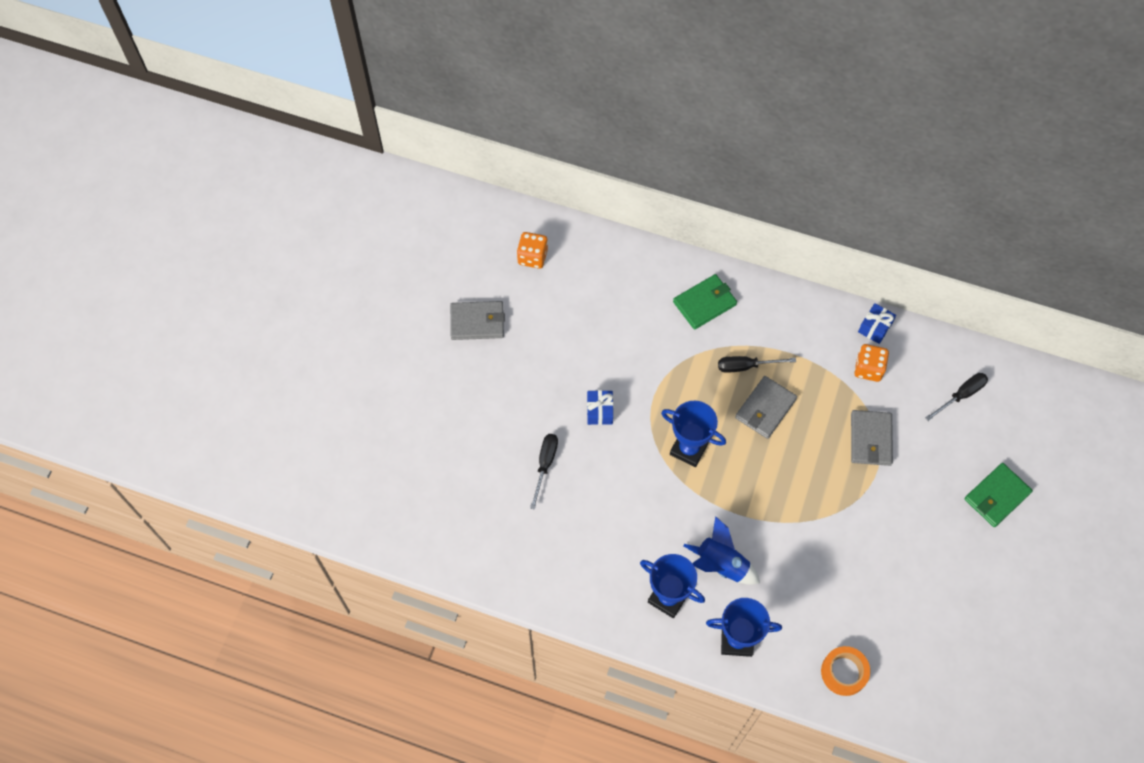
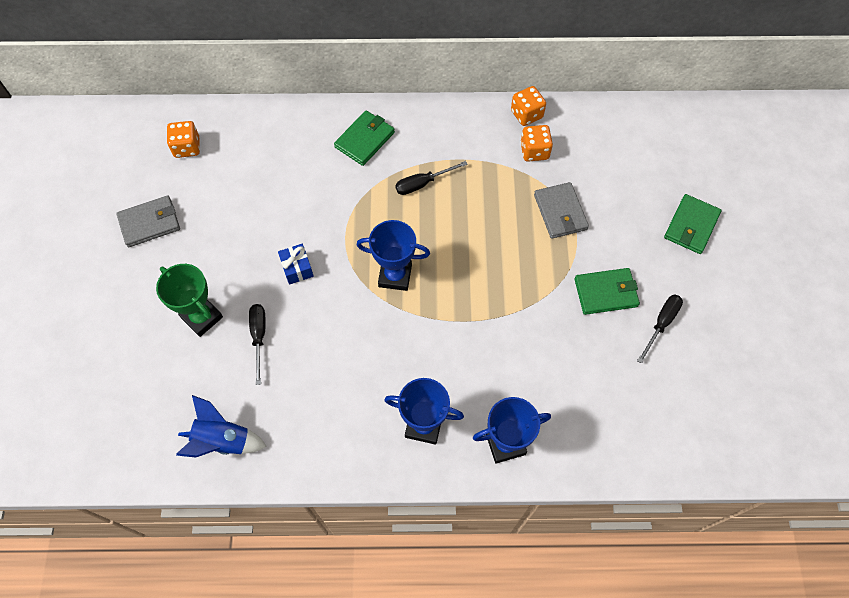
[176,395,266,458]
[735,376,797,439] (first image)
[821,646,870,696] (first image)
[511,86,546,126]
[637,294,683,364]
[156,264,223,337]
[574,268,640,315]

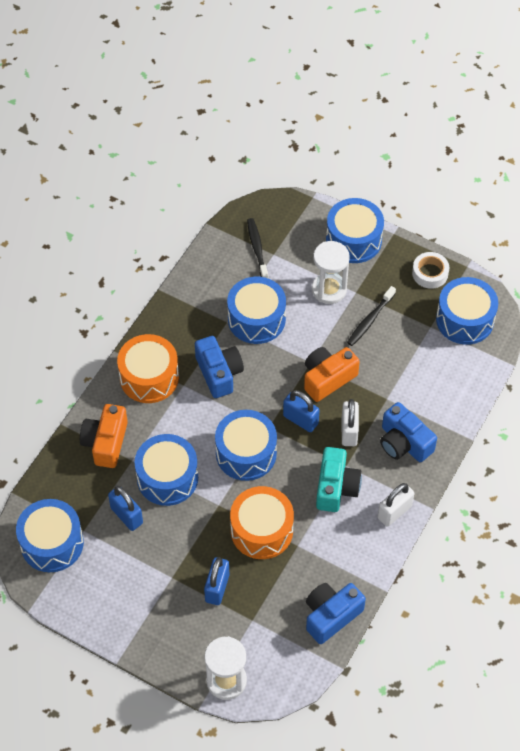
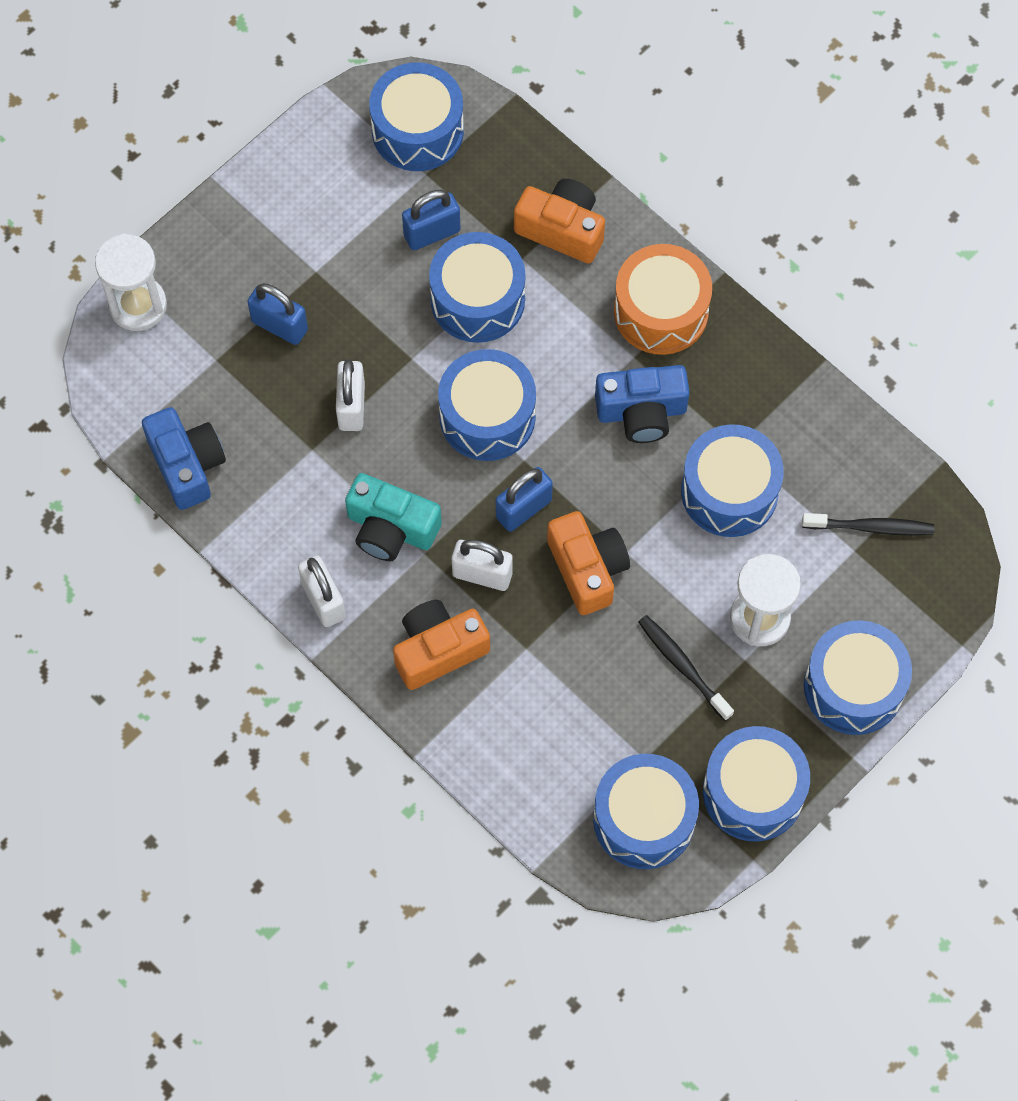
[336,359,365,431]
[393,600,490,690]
[703,726,810,842]

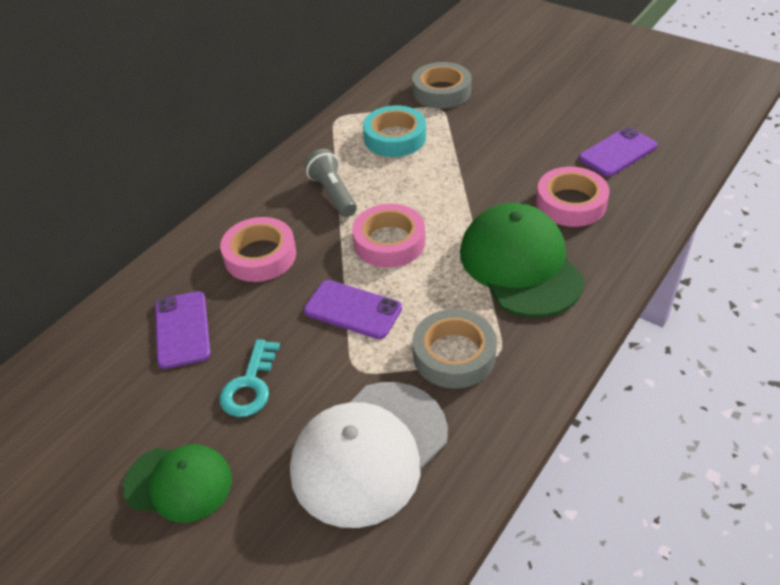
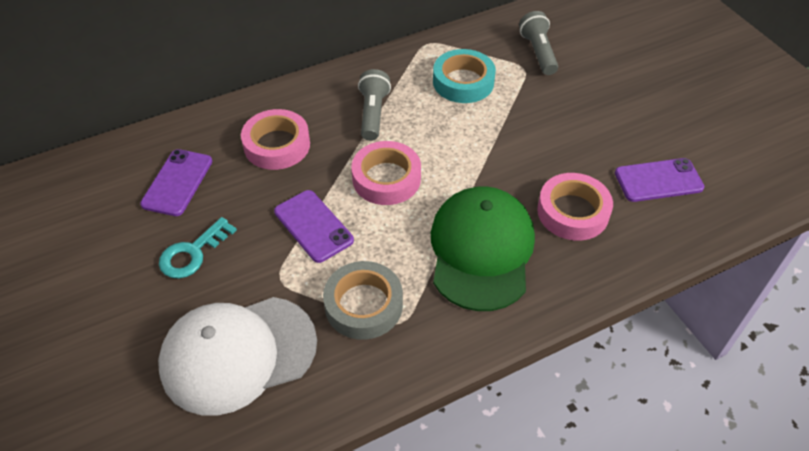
[123,444,232,523] (first image)
[519,11,558,75]

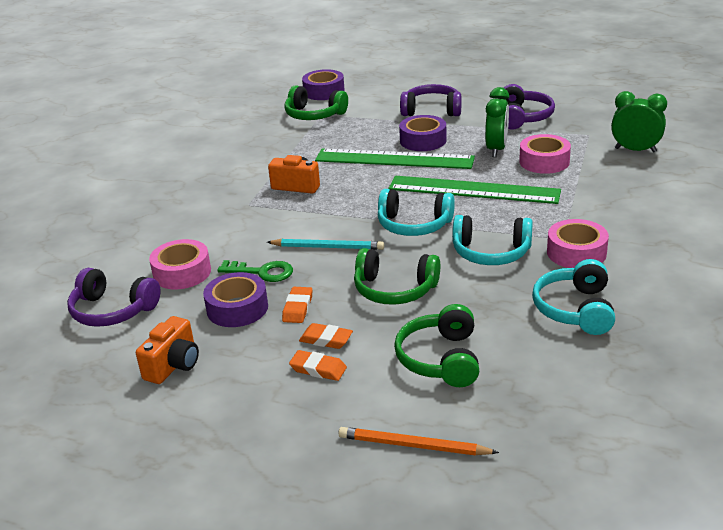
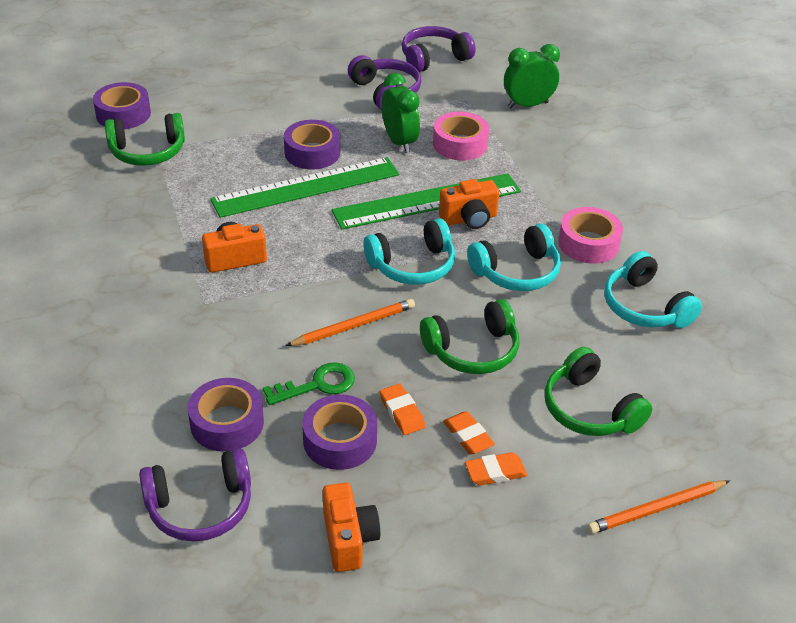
[188,378,264,452]
[286,299,415,346]
[443,411,495,454]
[402,26,476,72]
[439,179,499,229]

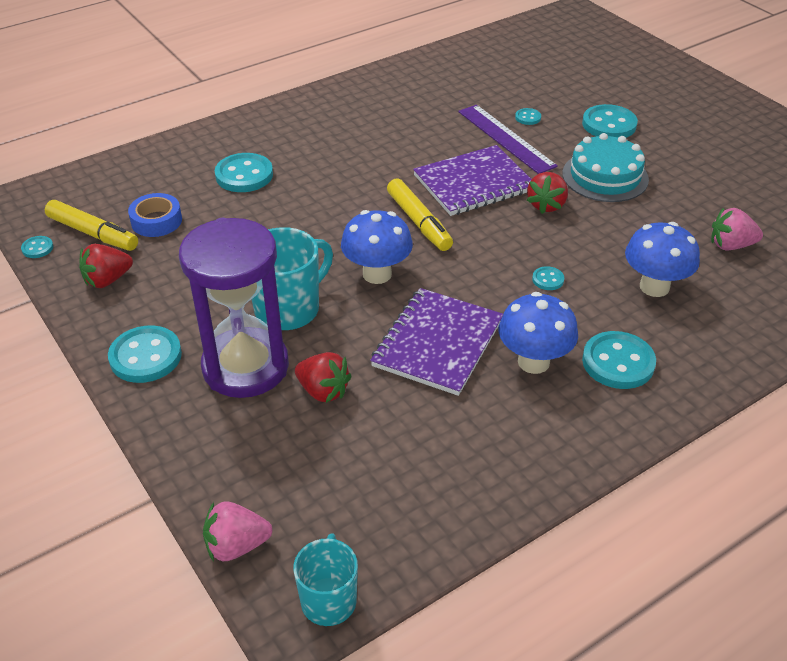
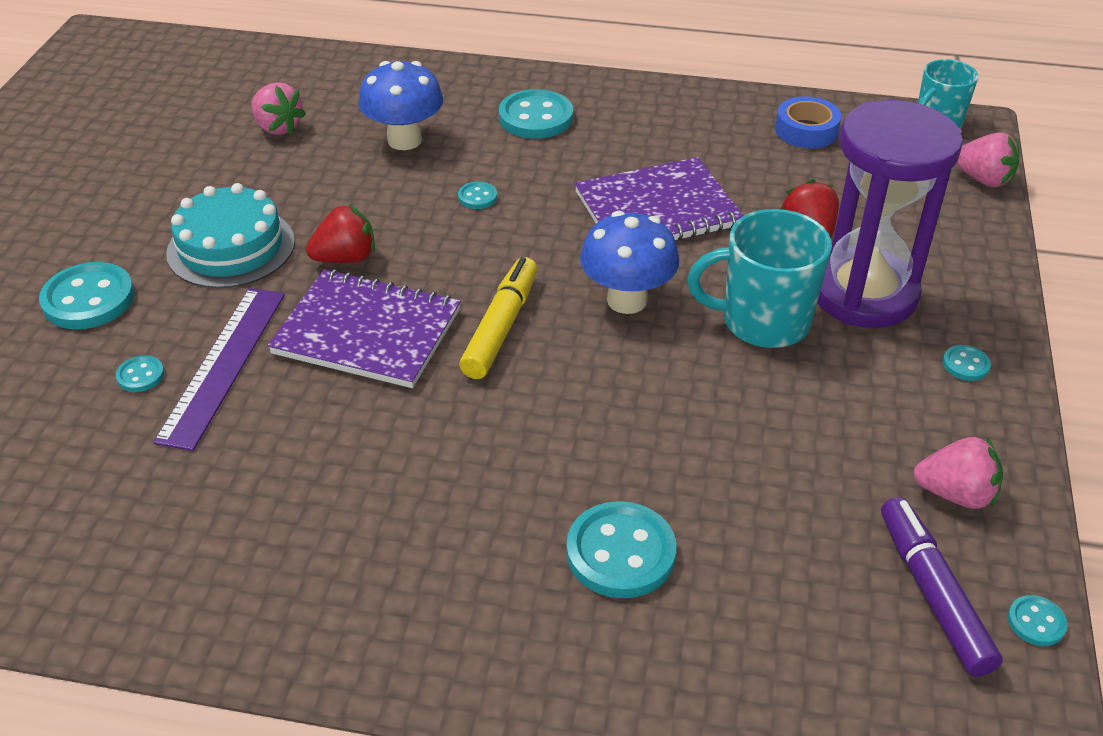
[881,497,1003,677]
[913,437,1003,509]
[943,345,991,381]
[775,96,841,149]
[499,292,578,374] (first image)

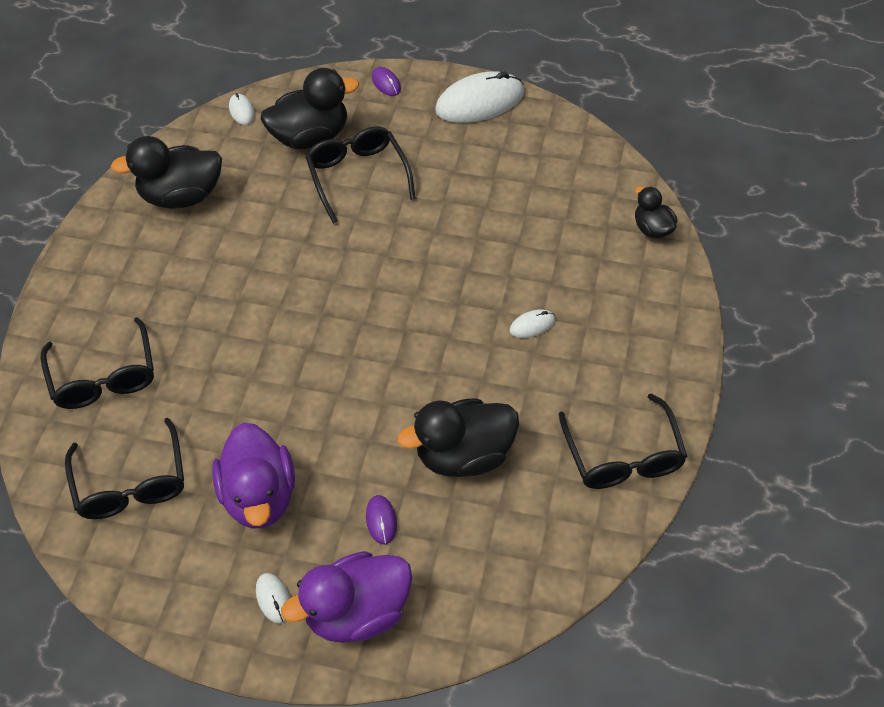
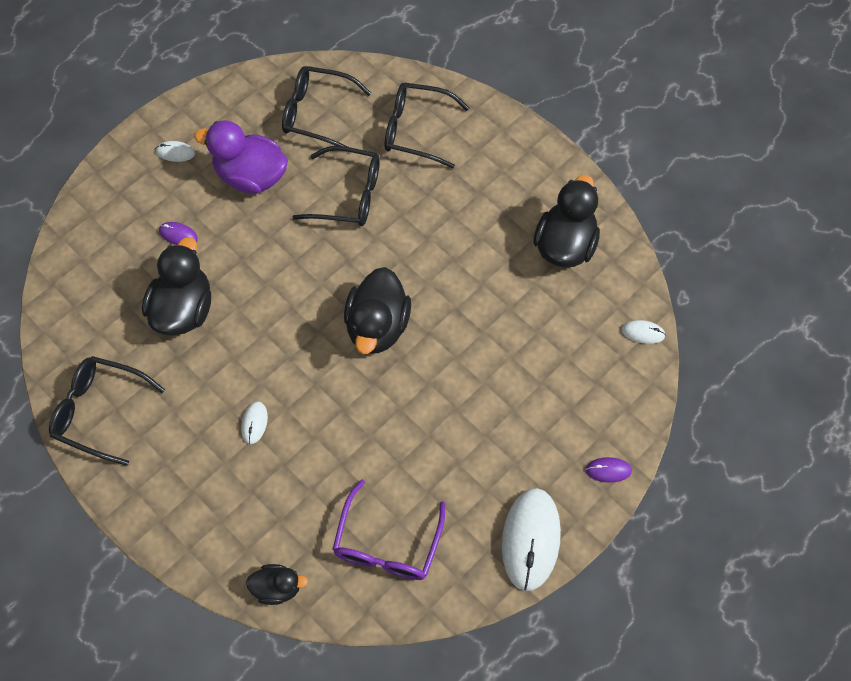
[344,267,411,354]
[281,551,412,643] (first image)
[293,146,380,226]
[332,480,445,580]

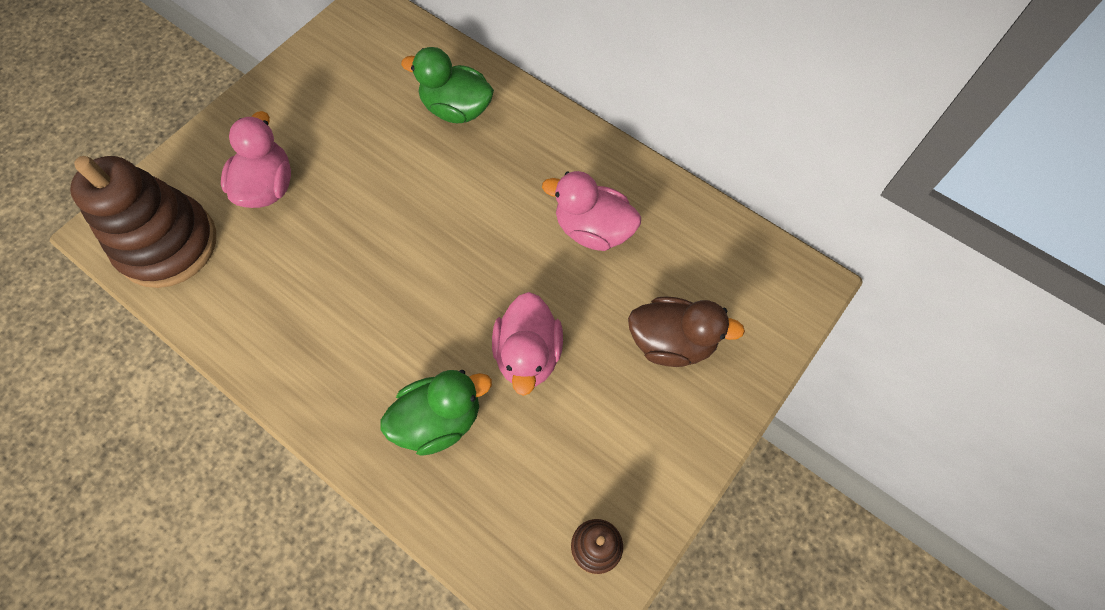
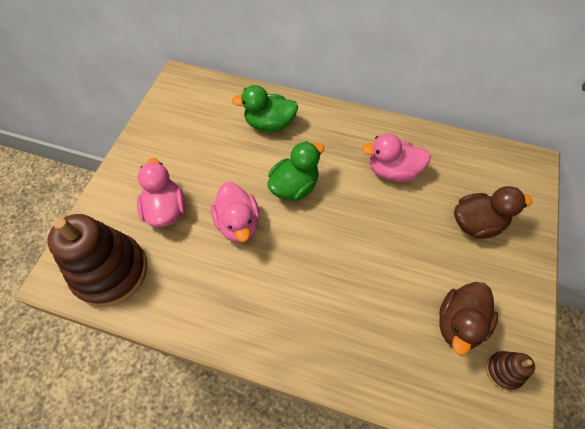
[267,141,324,201]
[211,182,260,243]
[439,282,498,355]

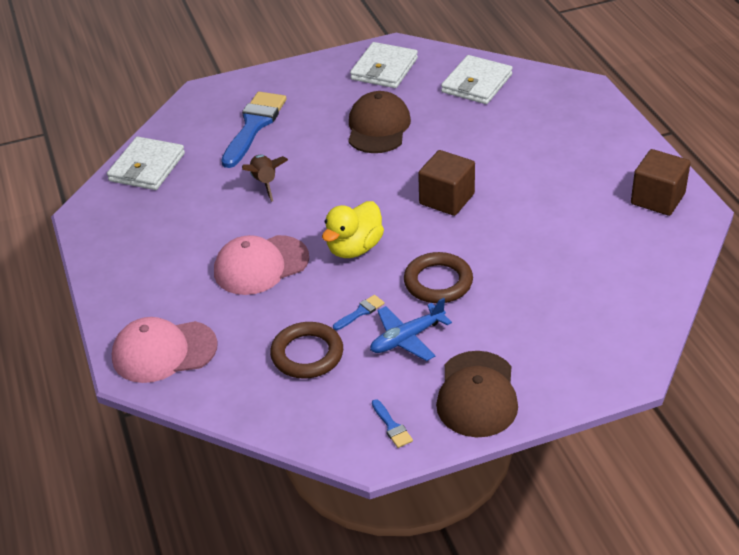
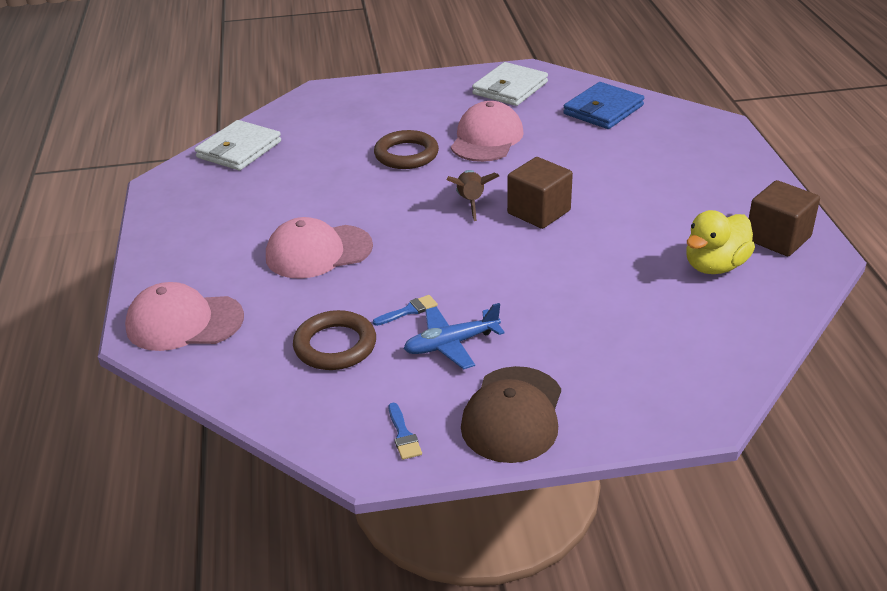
[221,92,287,168] (first image)
[447,170,499,221]
[686,210,755,274]
[451,101,524,162]
[374,130,439,169]
[563,82,644,129]

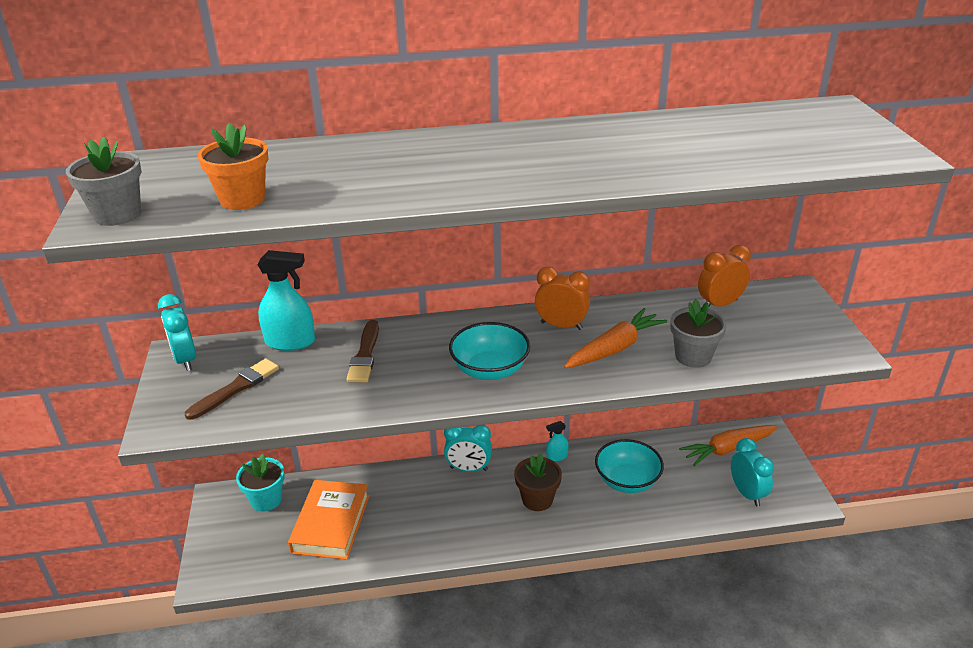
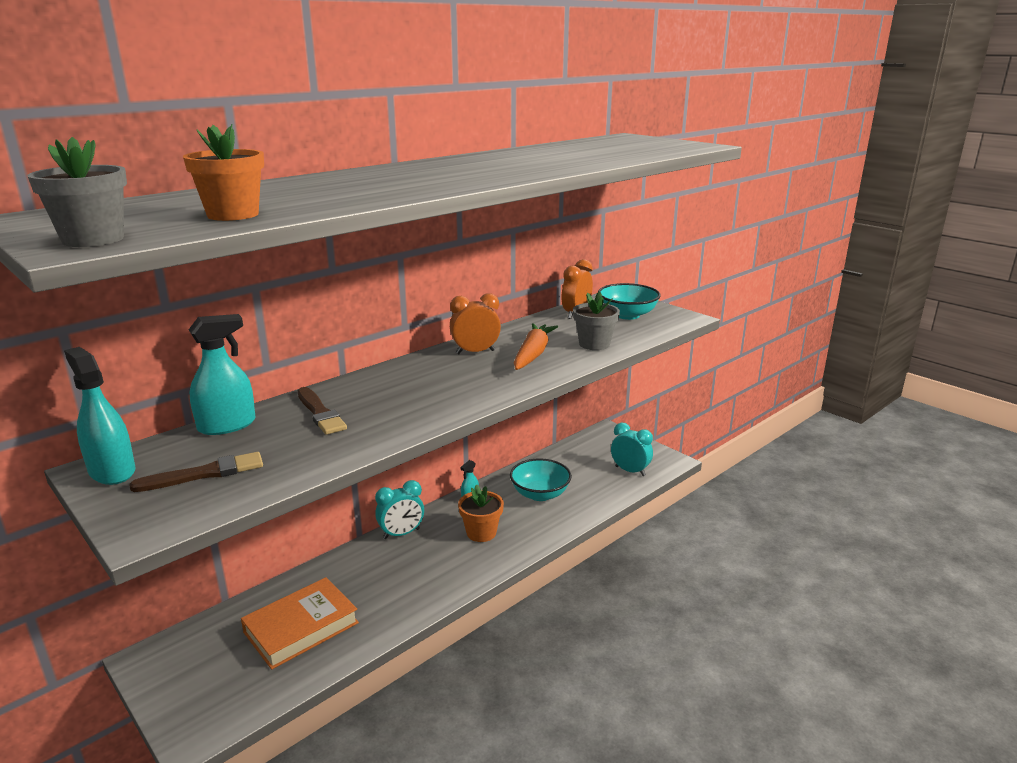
[64,347,136,485]
[130,452,263,492]
[236,454,285,511] (first image)
[241,577,359,670]
[598,283,661,320]
[458,484,504,542]
[679,425,778,466] (first image)

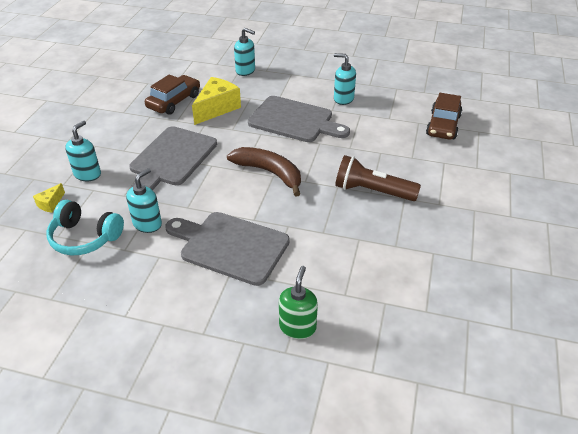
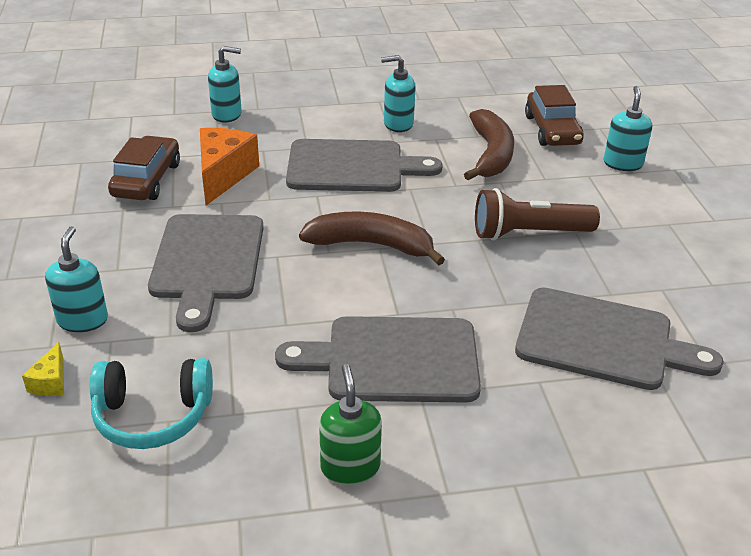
[604,86,652,171]
[200,128,259,205]
[319,364,382,485]
[464,109,514,180]
[515,288,724,390]

